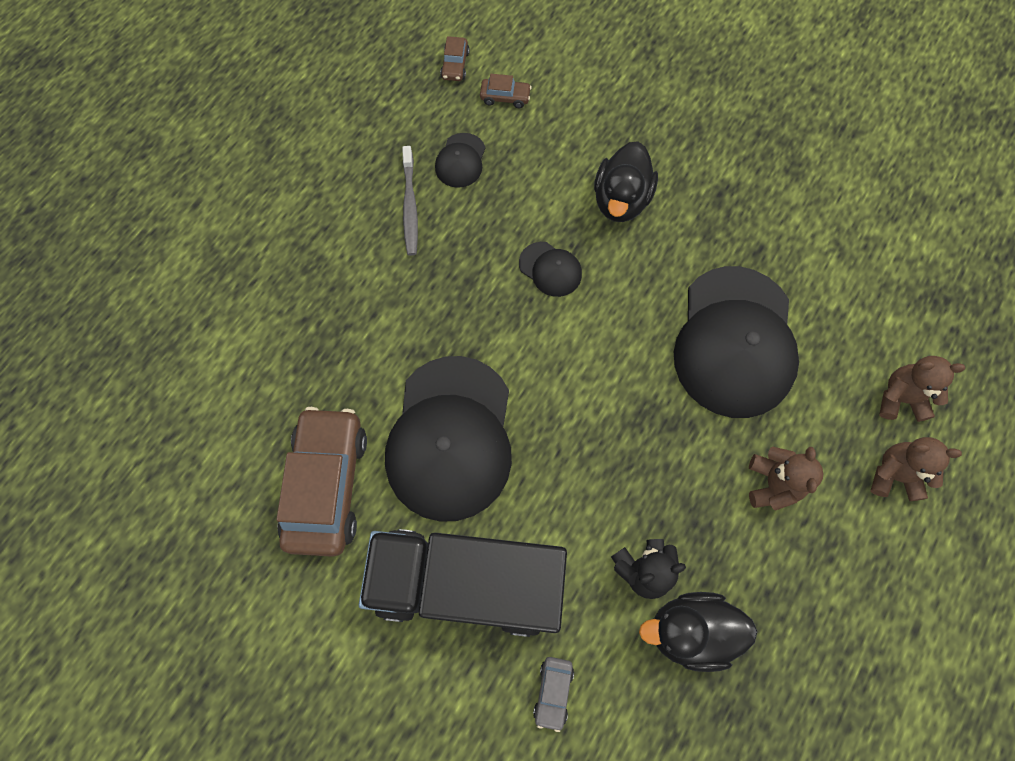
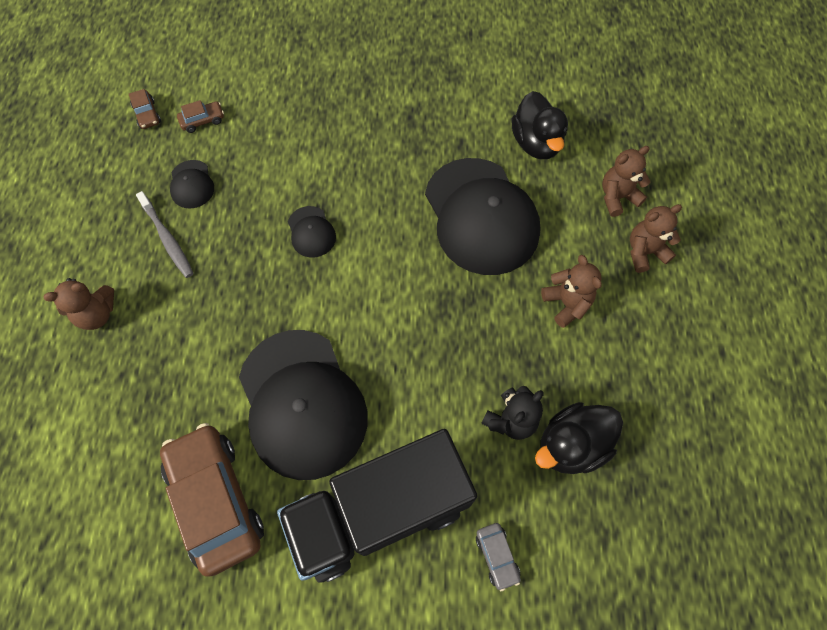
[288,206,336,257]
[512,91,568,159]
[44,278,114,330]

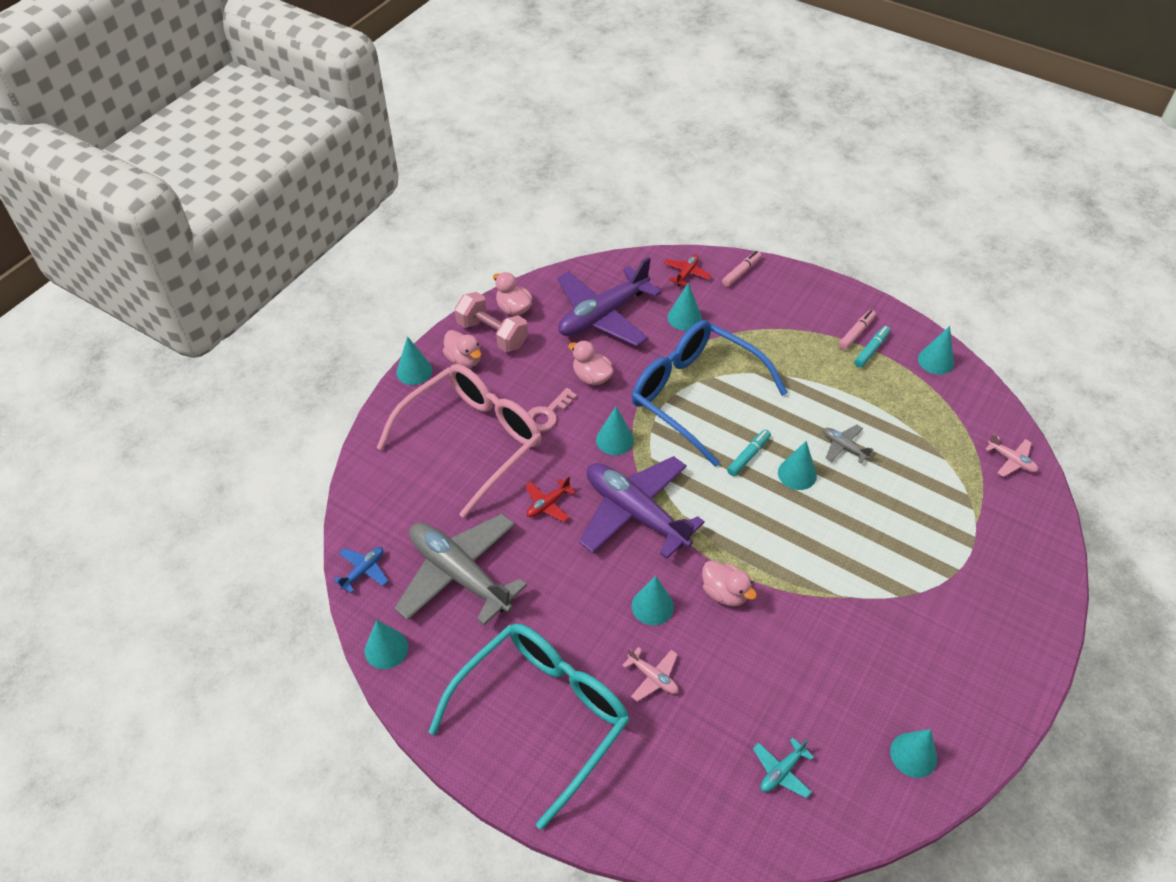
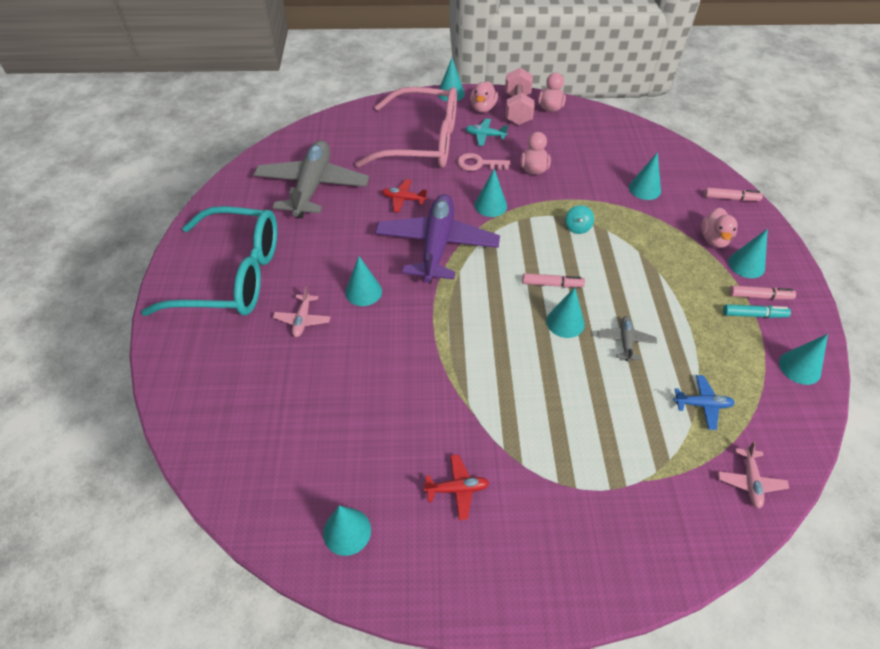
[674,375,735,430]
[728,229,768,278]
[557,257,661,347] (first image)
[565,205,594,234]
[424,454,489,520]
[701,208,738,248]
[522,273,585,287]
[465,118,508,146]

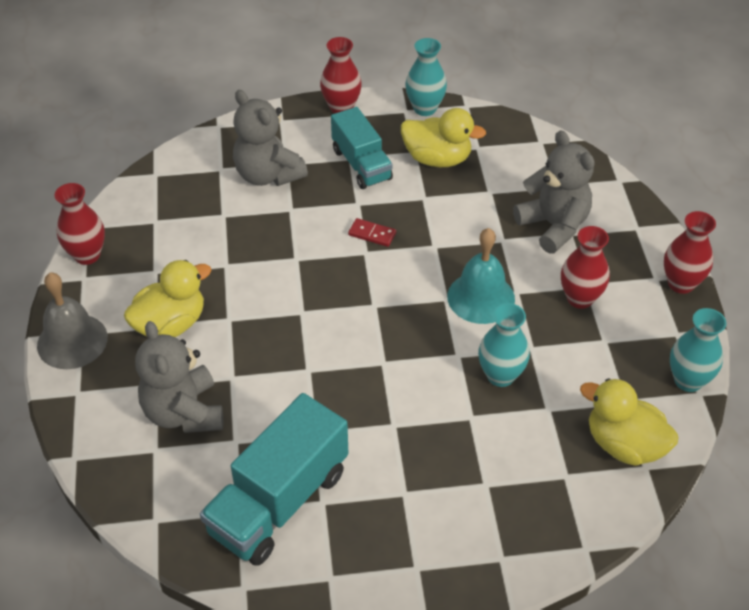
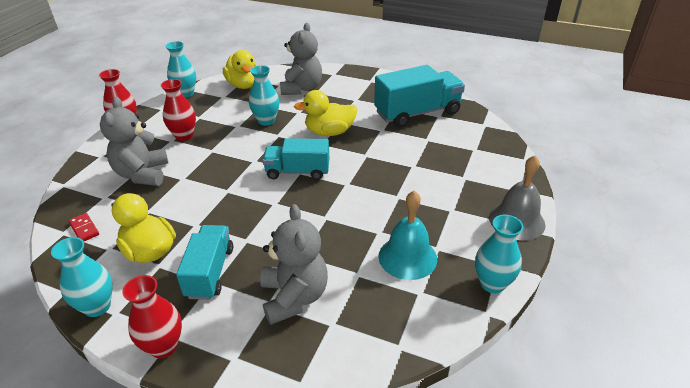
[475,215,523,293]
[294,90,357,136]
[280,23,322,95]
[68,213,99,241]
[378,191,437,280]
[263,139,329,180]

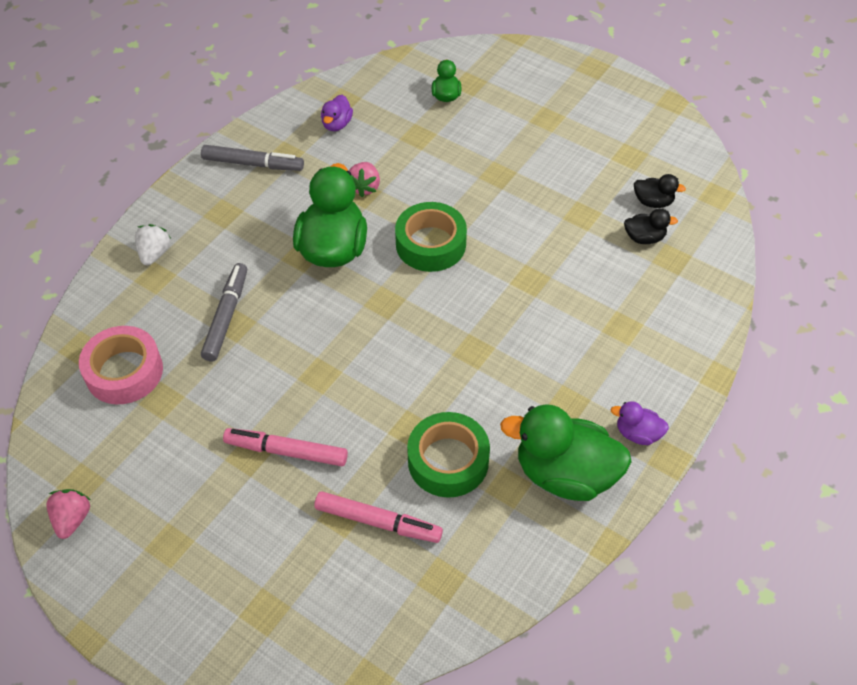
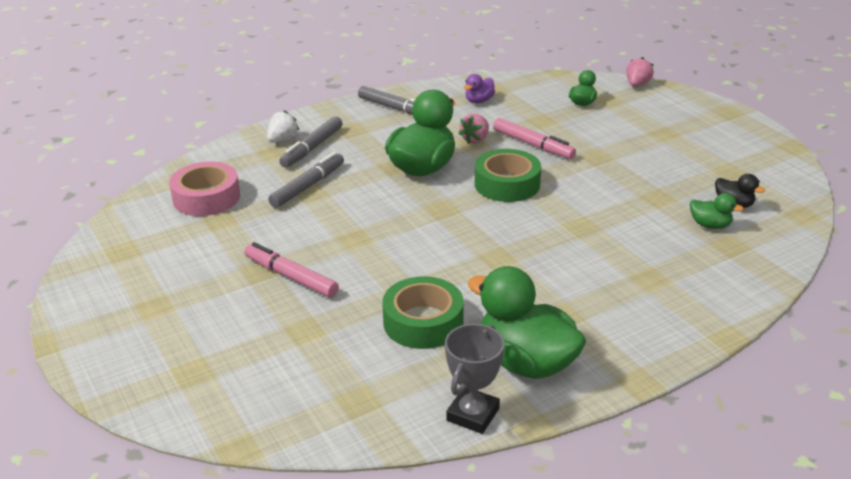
[627,57,654,87]
[493,118,576,159]
[611,401,669,445] (first image)
[690,193,744,229]
[279,116,342,168]
[445,324,505,434]

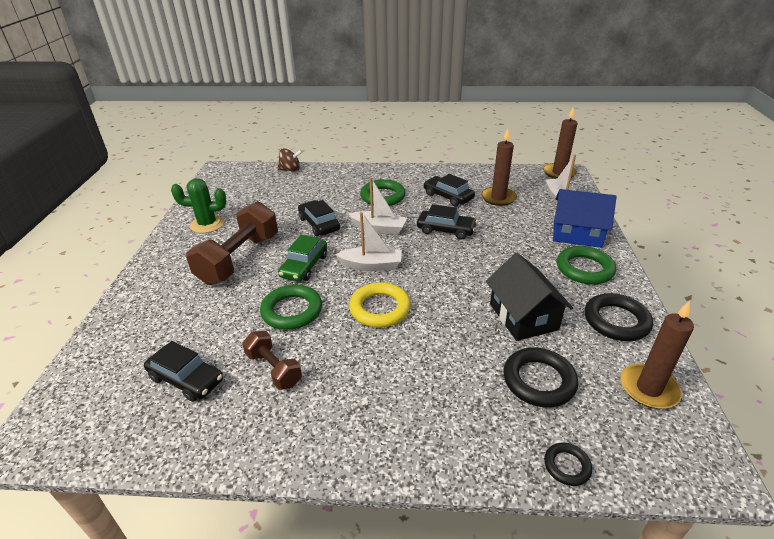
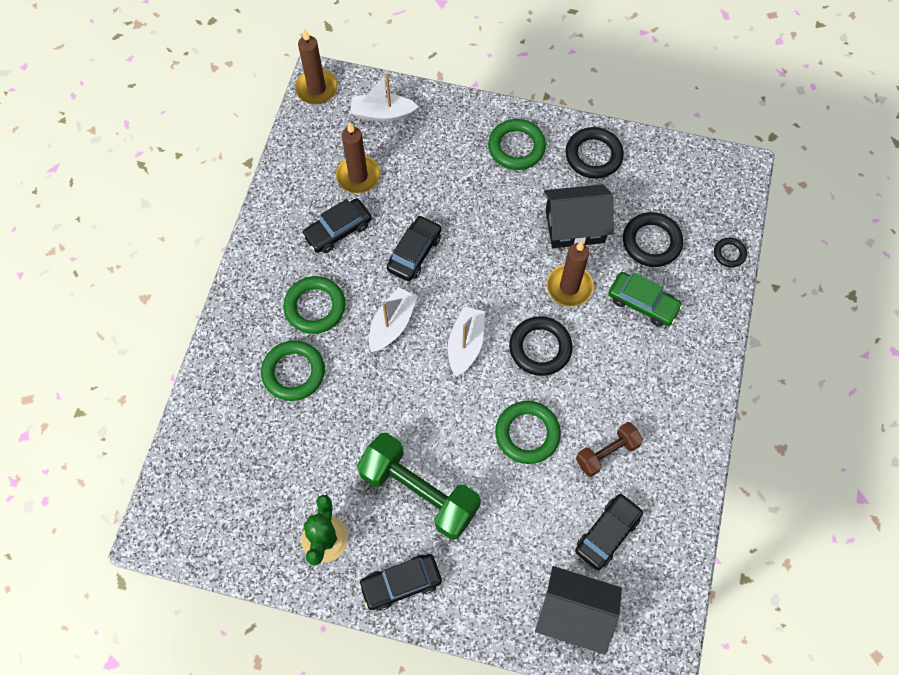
[357,433,481,540]
[277,148,302,172] (first image)
[608,272,683,327]
[358,554,442,611]
[509,316,573,376]
[553,189,617,248] (first image)
[547,241,594,307]
[261,340,325,401]
[535,566,622,655]

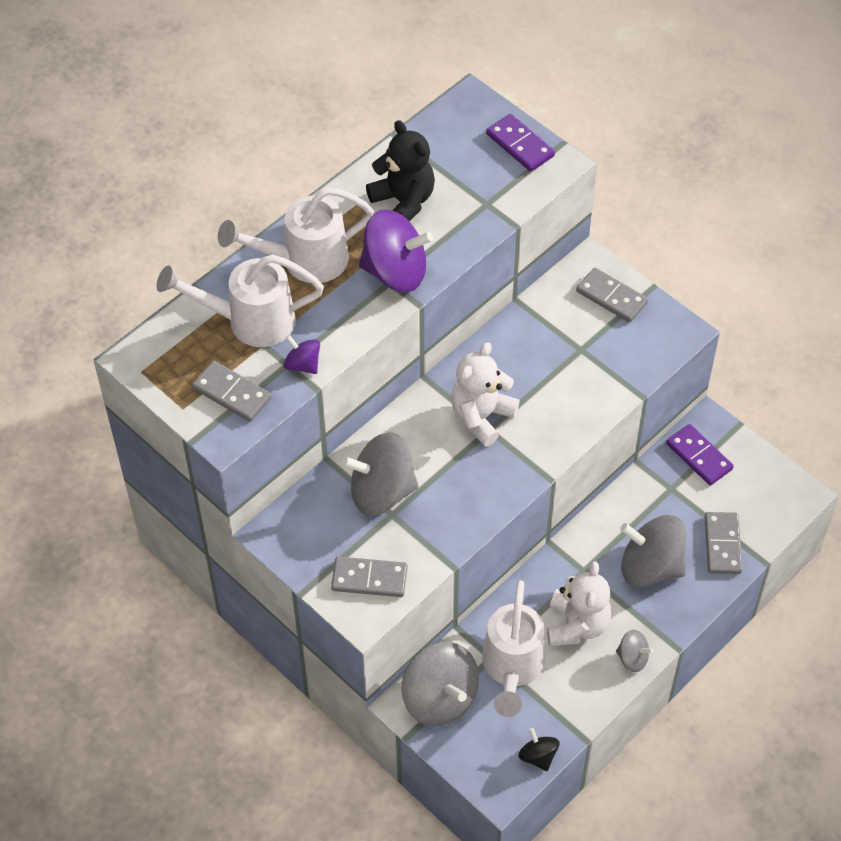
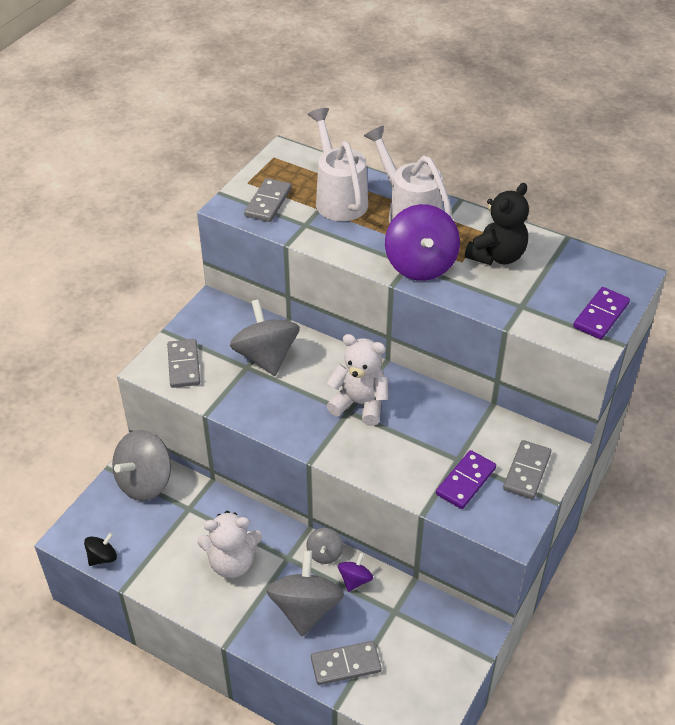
[338,552,373,592]
[482,580,545,717] (first image)
[307,528,343,564]
[436,450,496,509]

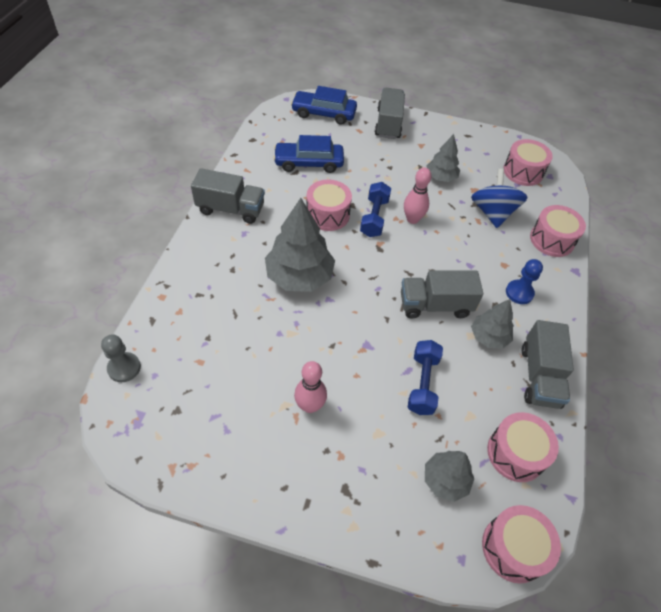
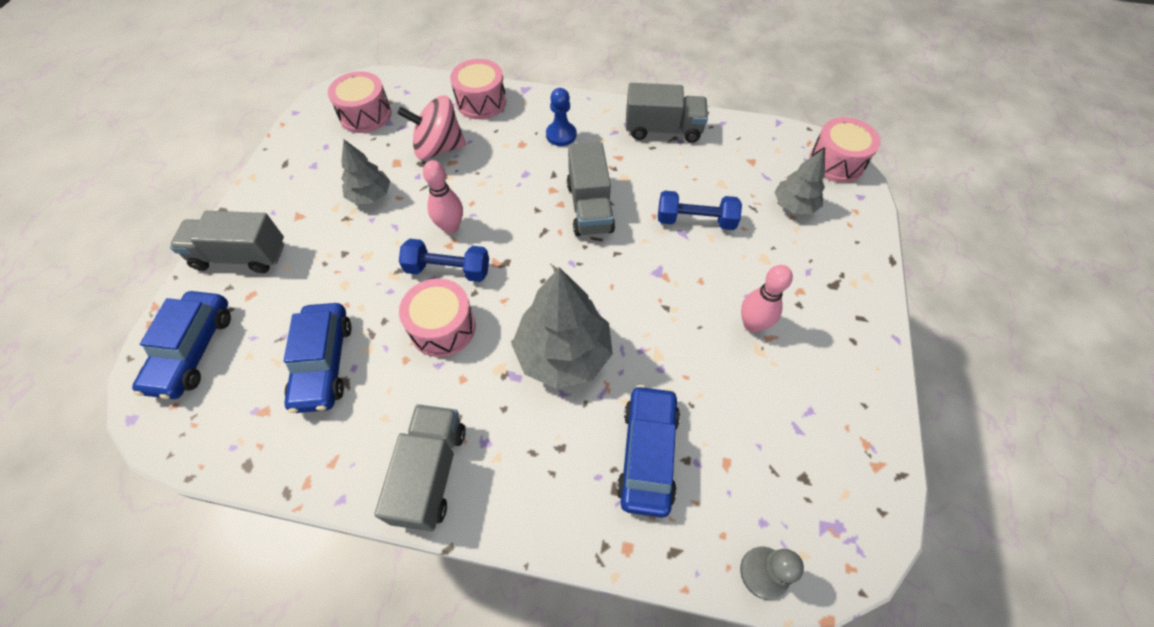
[397,96,466,160]
[471,299,514,349] (first image)
[487,412,559,482] (first image)
[617,385,680,518]

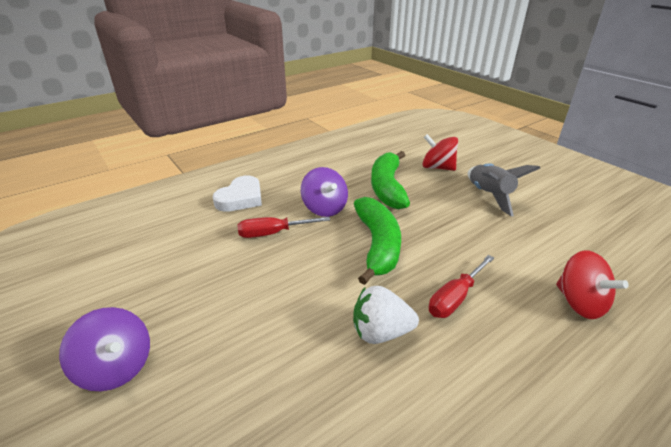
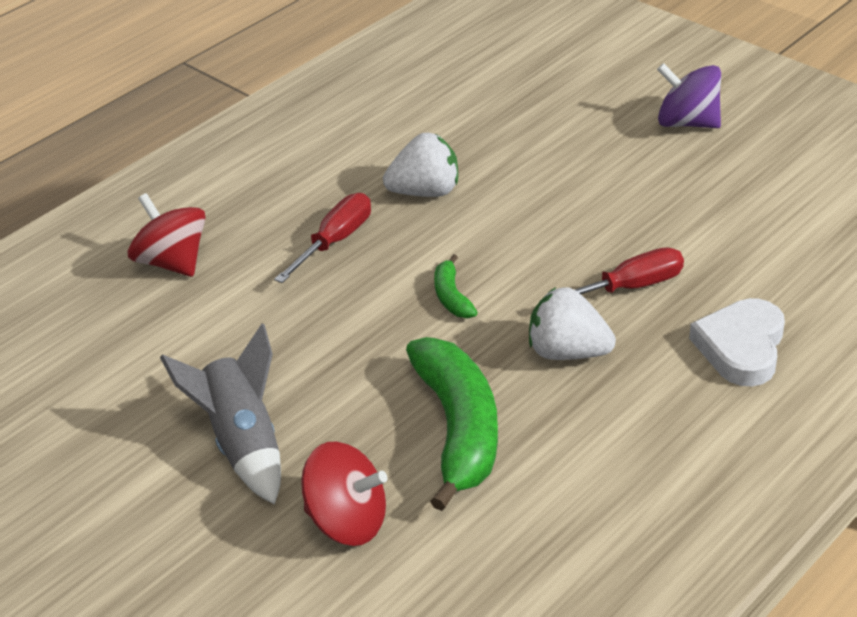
[529,287,616,360]
[434,254,478,318]

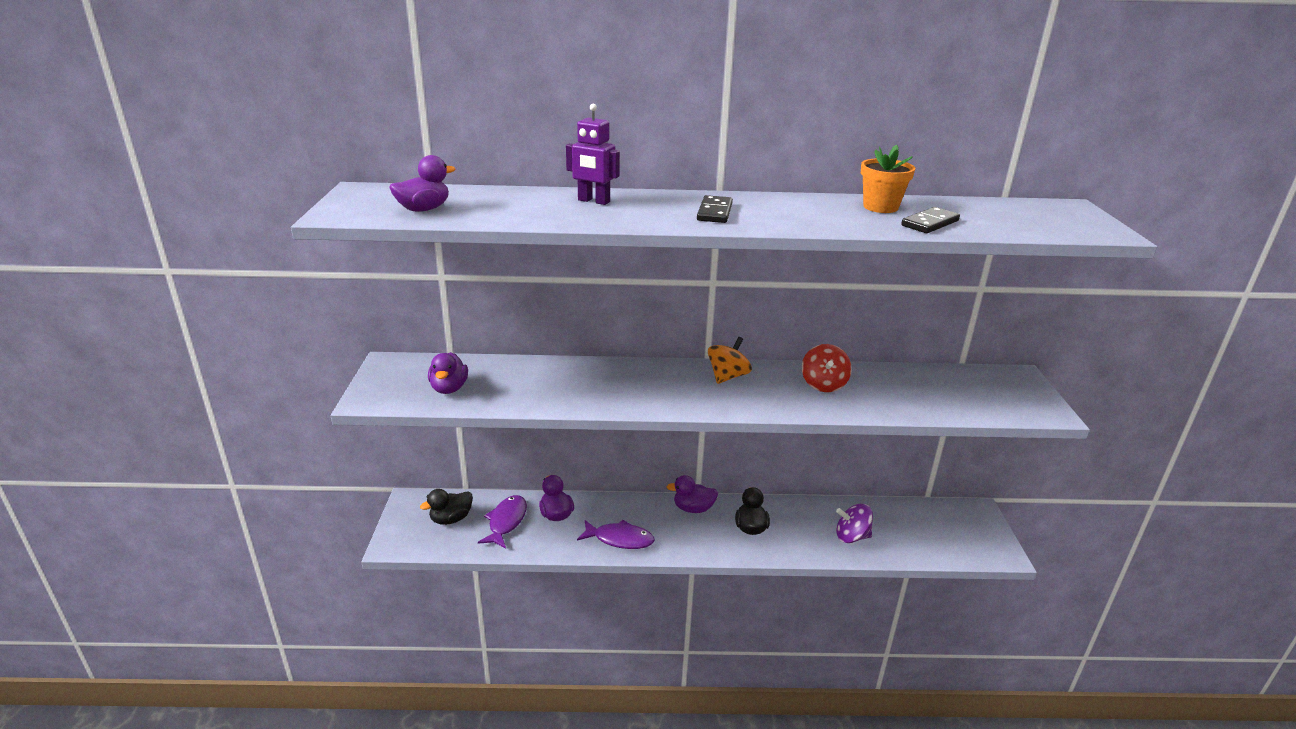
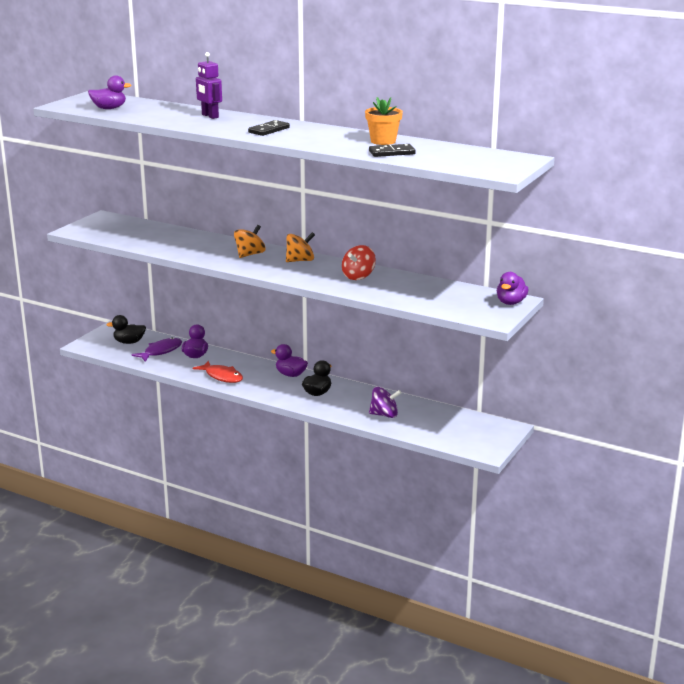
[497,272,529,305]
[193,361,243,383]
[369,387,401,418]
[234,225,266,258]

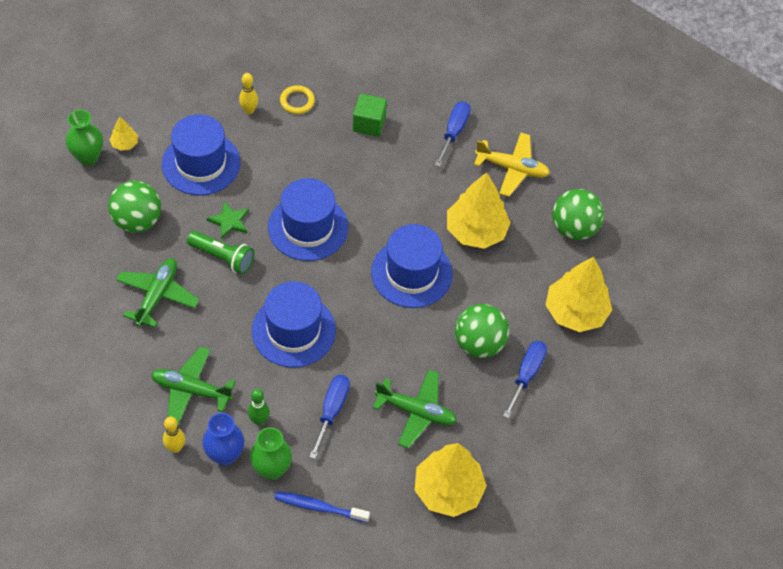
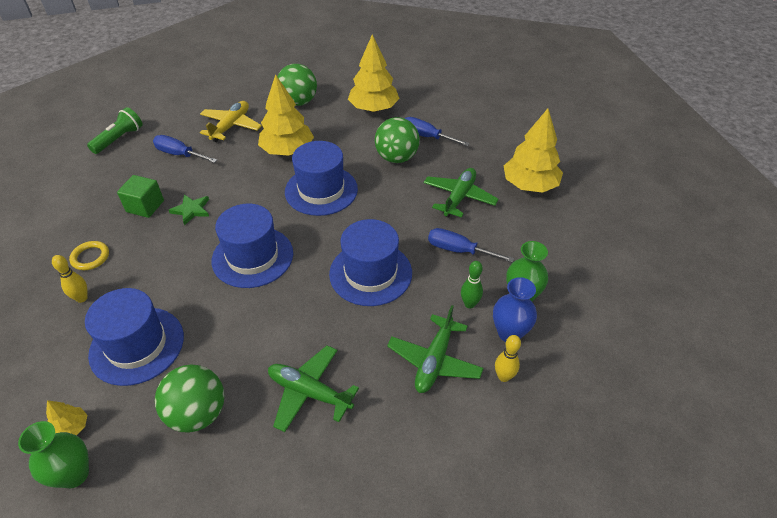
[87,107,143,154]
[169,195,209,226]
[274,491,370,523] (first image)

